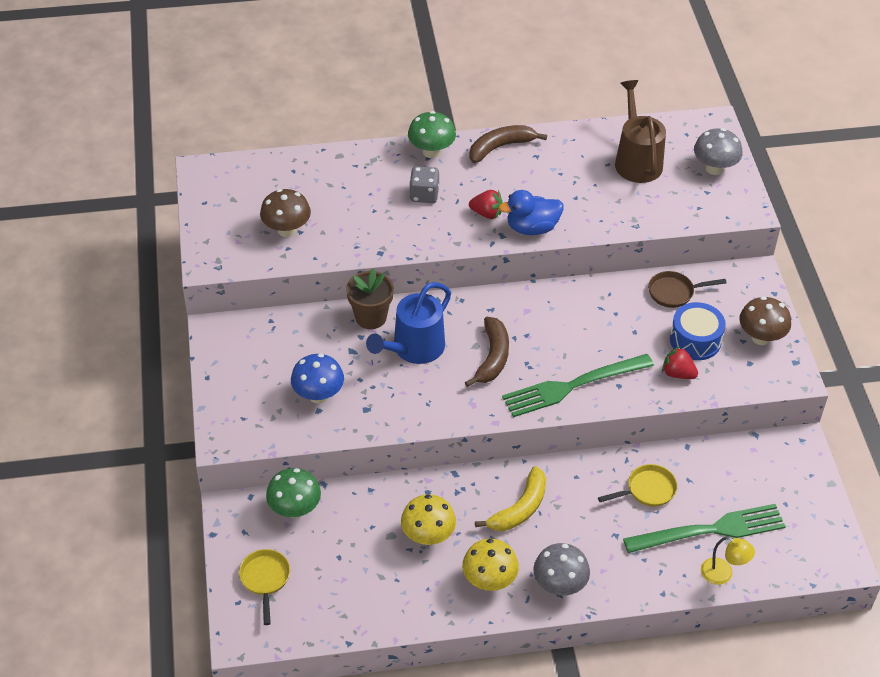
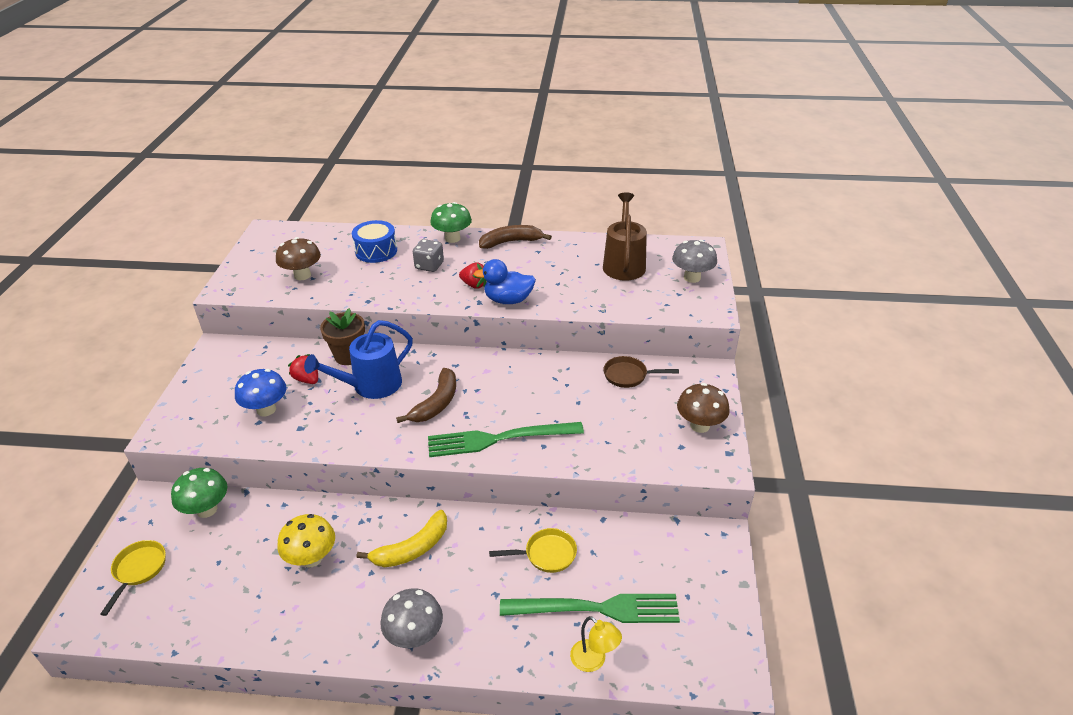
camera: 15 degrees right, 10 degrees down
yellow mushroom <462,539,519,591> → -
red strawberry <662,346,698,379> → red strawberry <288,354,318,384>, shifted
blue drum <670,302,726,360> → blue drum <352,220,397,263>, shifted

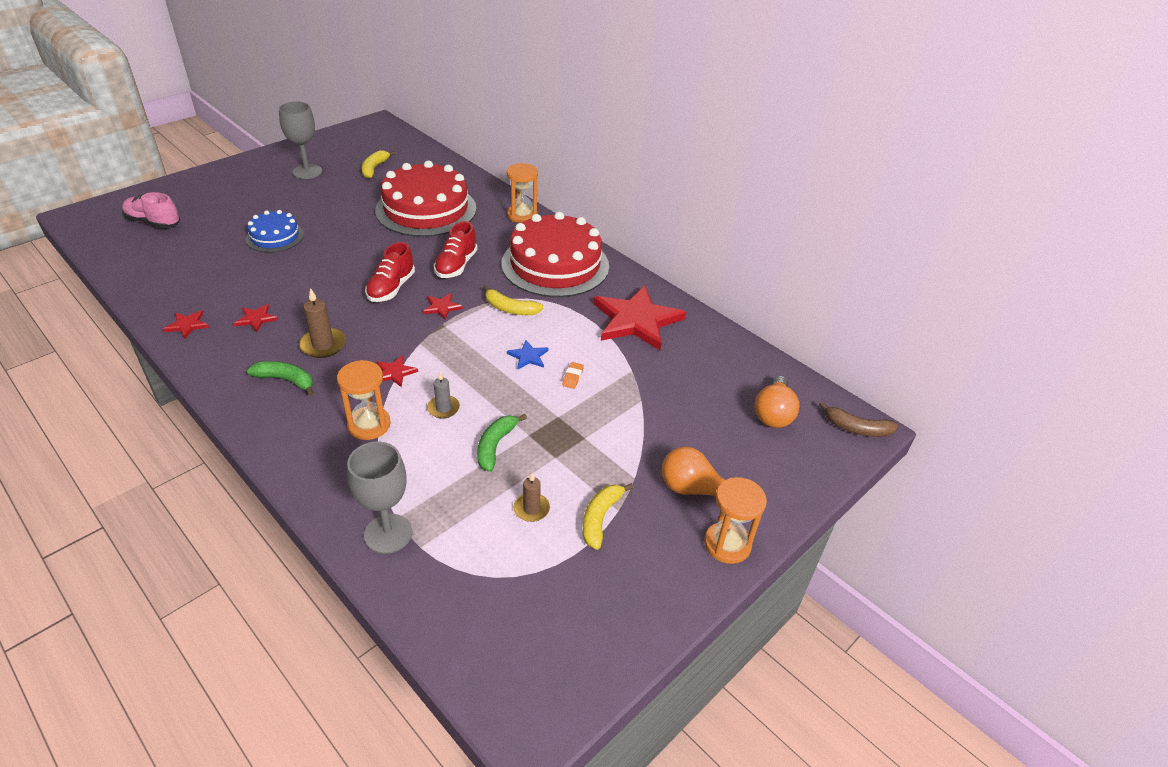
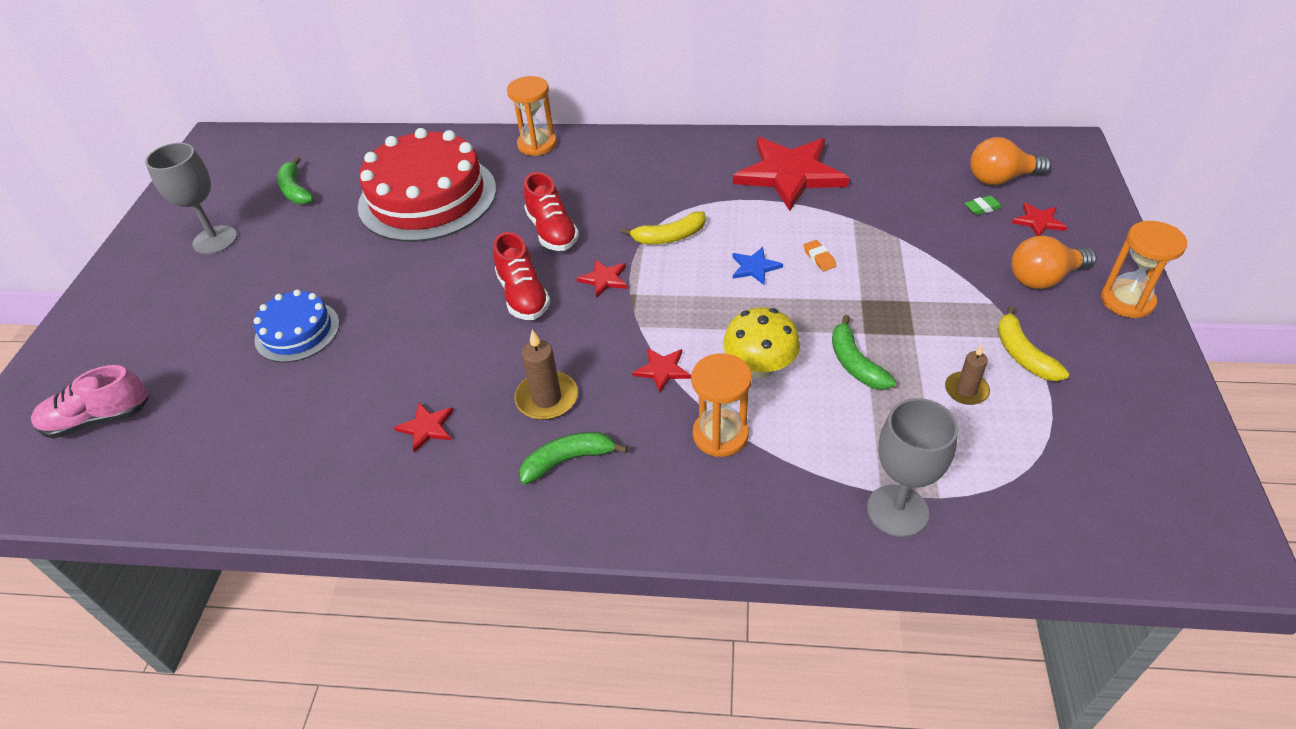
camera: 35 degrees left, 5 degrees up
red star <163,310,209,339> → red star <1012,203,1067,236>, shifted
yellow banana <362,150,396,179> → green banana <277,157,314,204>
grey candle <427,372,460,418> → yellow mushroom <723,307,800,378>
red cake <501,212,609,297> → -
orange light bulb <755,376,799,428> → orange light bulb <970,137,1051,185>, 105 degrees clockwise
brown banana <819,401,899,437> → -
- → green eraser <965,195,1003,215>

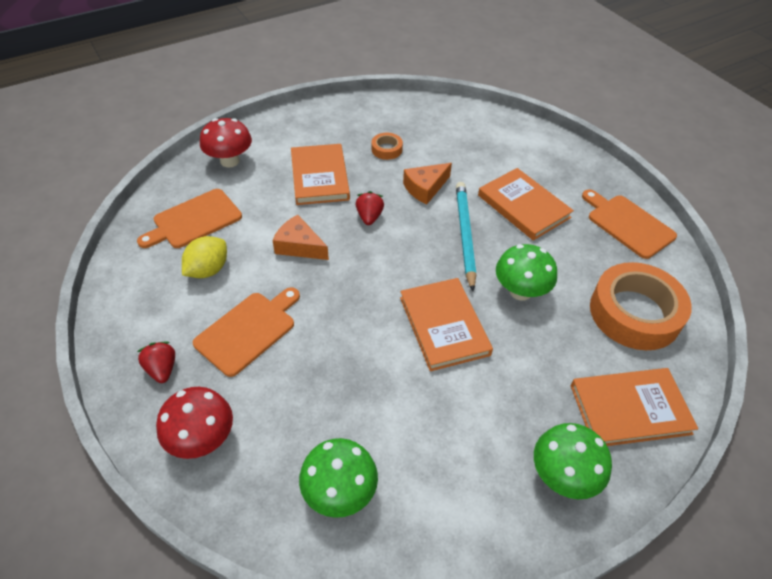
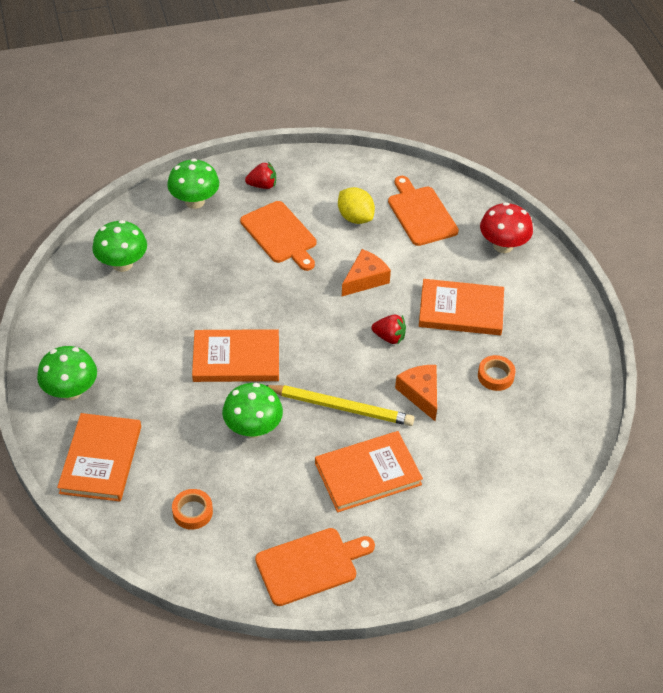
camera: 105 degrees right, 0 degrees up
red mushroom <156,387,233,459> → green mushroom <167,159,219,209>
turquoise pencil <456,182,476,291> → yellow pencil <266,385,414,426>
orange tape <590,262,692,350> → orange tape <172,489,213,530>, x0.44

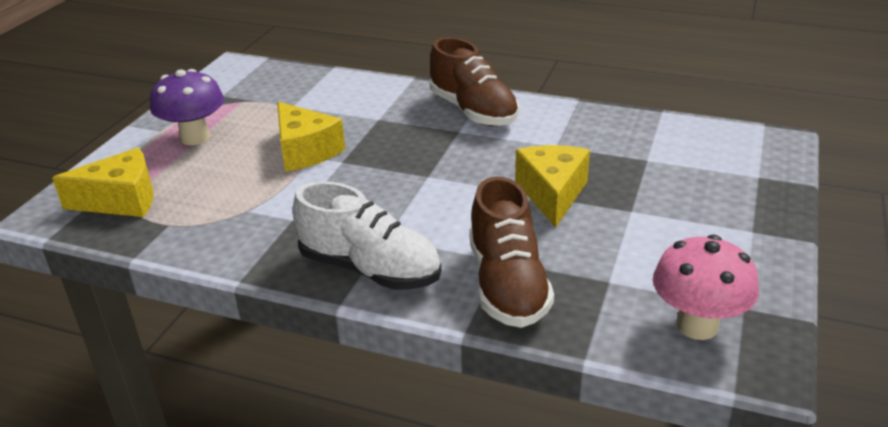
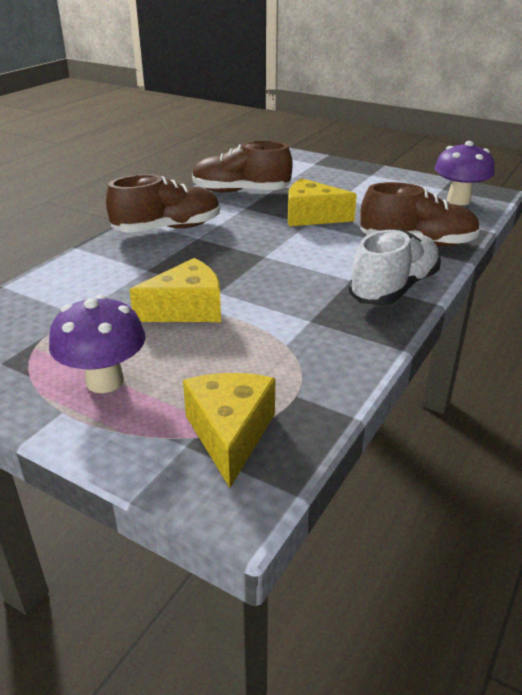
camera: 80 degrees left, 0 degrees up
pink mushroom <653,235,759,340> → purple mushroom <435,141,495,205>
- → brown shoe <192,141,293,193>

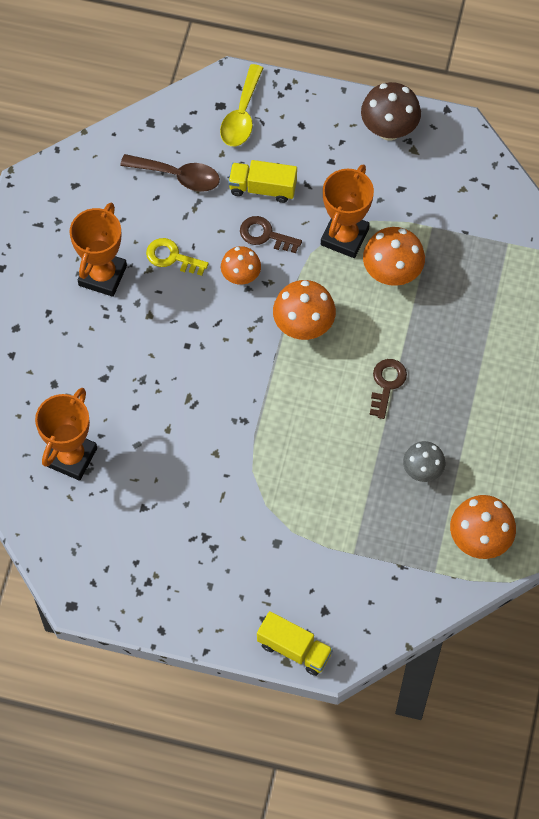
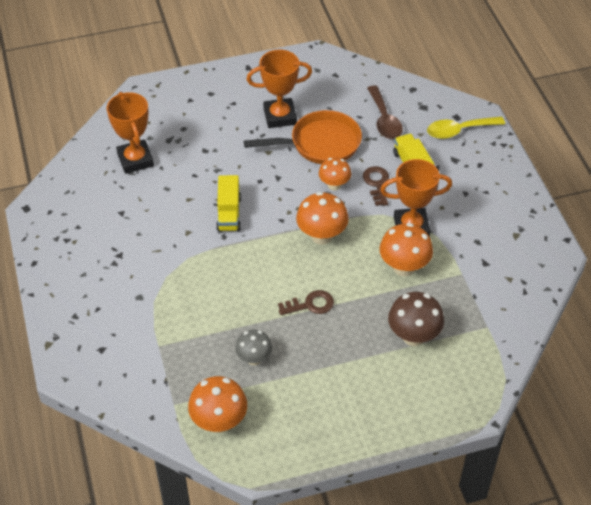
camera: 60 degrees right, 15 degrees down
orange trophy <35,388,97,481> → orange trophy <107,92,154,174>, 75 degrees clockwise
yellow key <146,238,209,276> → orange pan <244,110,362,164>
yellow truck <257,611,333,676> → yellow truck <216,175,241,232>, shifted
brown mushroom <361,82,421,140> → brown mushroom <388,292,444,346>, shifted

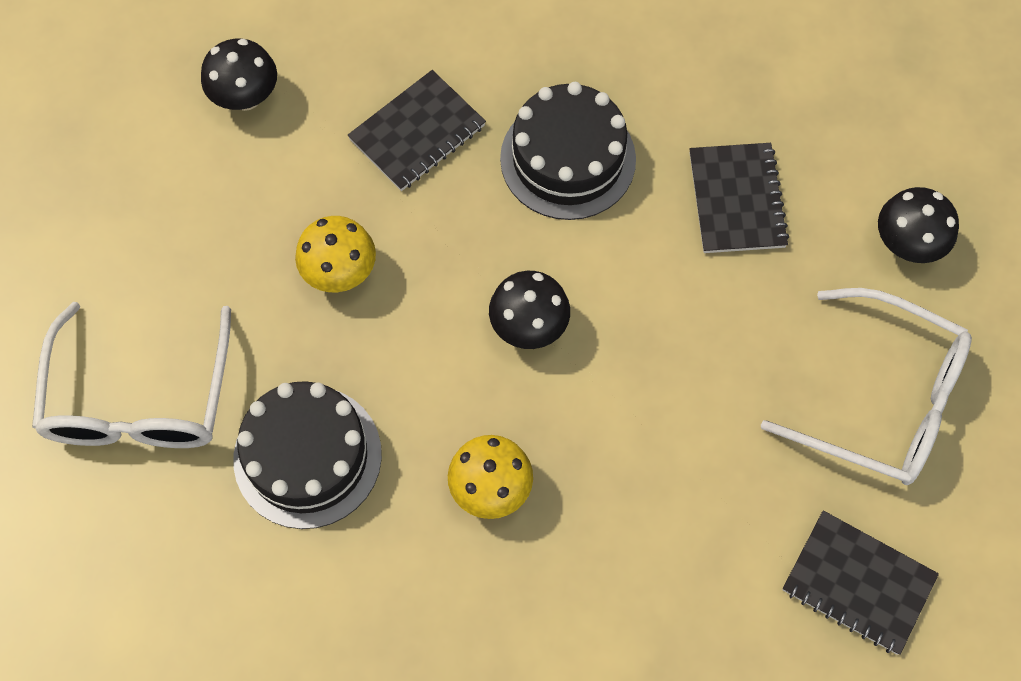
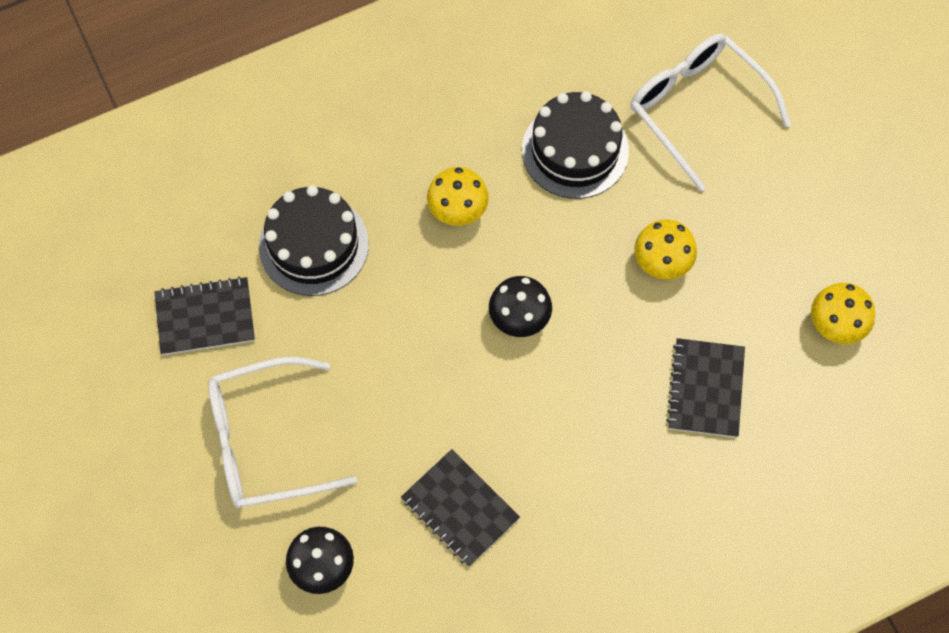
camera: 140 degrees right, 0 degrees up
black mushroom <201,39,277,111> → yellow mushroom <811,283,875,344>
black cake <500,82,636,220> → black cake <259,185,369,296>, shifted

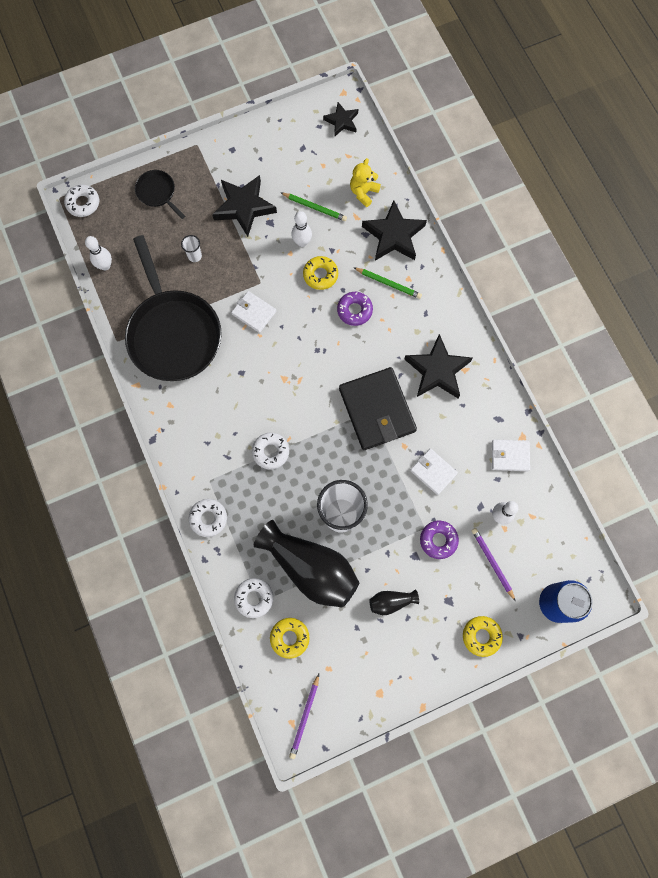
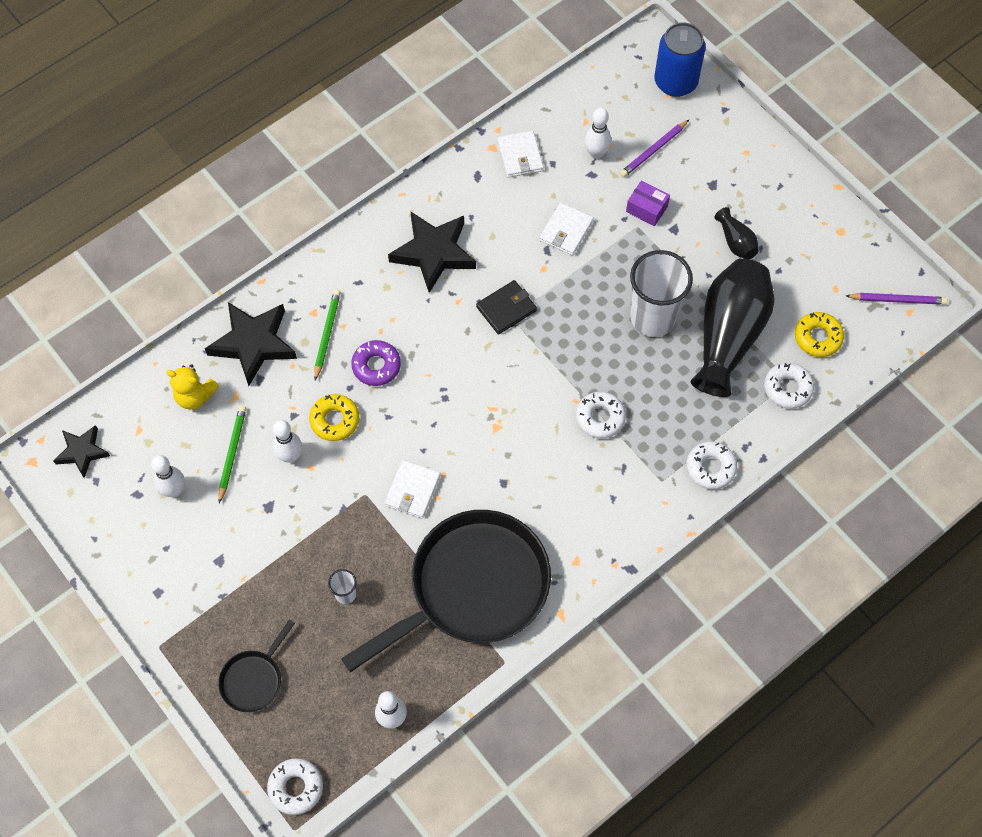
camera: 105 degrees left, 10 degrees down
black star <212,175,277,237> → -
black wallet <339,367,417,450> → black wallet <476,280,537,334>, x0.52
purple donut <420,521,459,559> → purple box <626,181,670,226>
yellow donut <463,616,503,657> → -
- → white bowling pin <151,455,185,497>

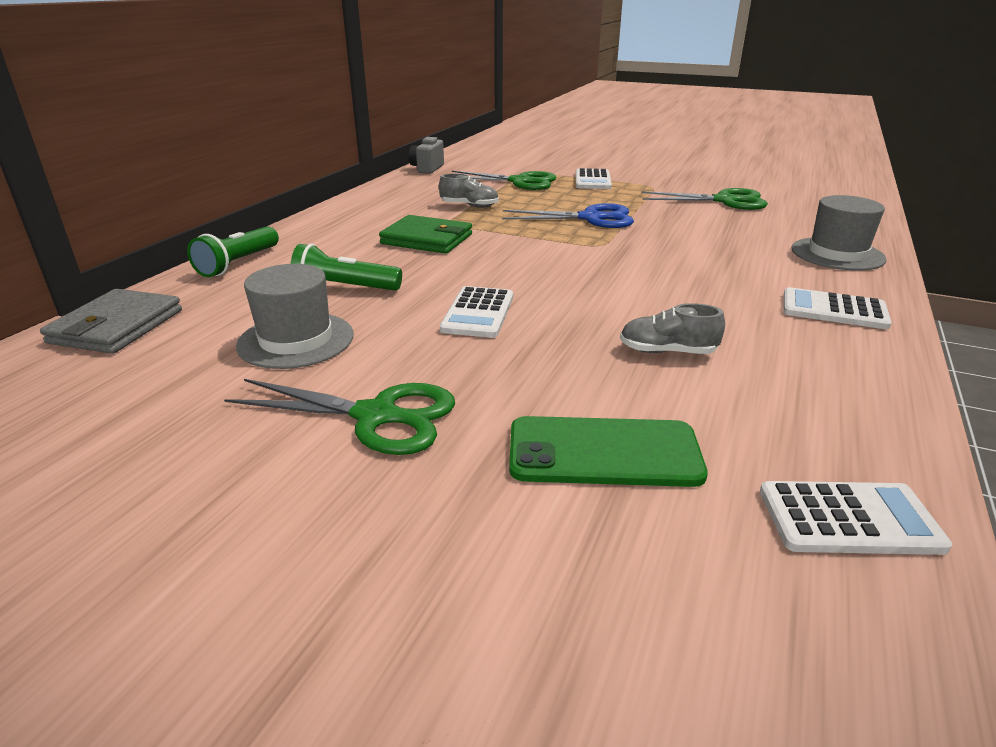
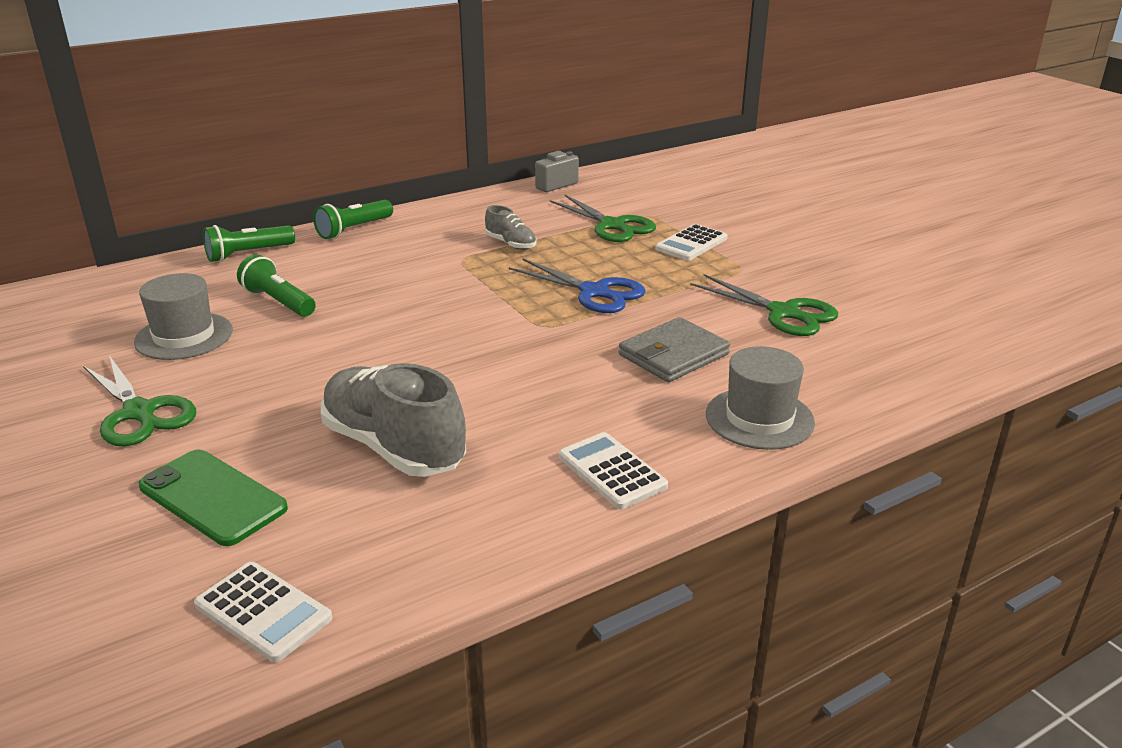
camera: 35 degrees right, 0 degrees up
grey wallet <40,289,182,354> → grey wallet <619,317,730,382>, shifted
green wallet <379,215,472,254> → -
white calculator <440,286,513,338> → -
grey shoe <620,303,725,354> → grey shoe <321,363,466,477>, x2.04
- → green flashlight <313,200,393,239>

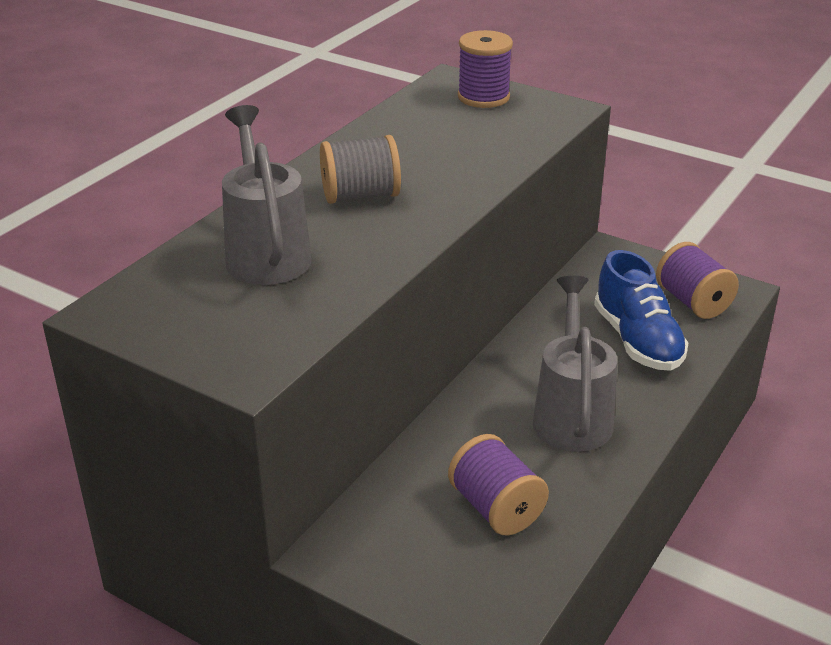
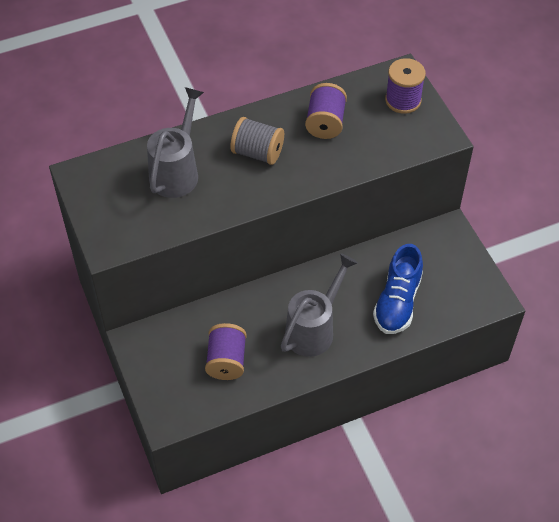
camera: 35 degrees right, 20 degrees up
purple spool <656,242,739,319> → purple spool <305,83,347,139>, shifted

